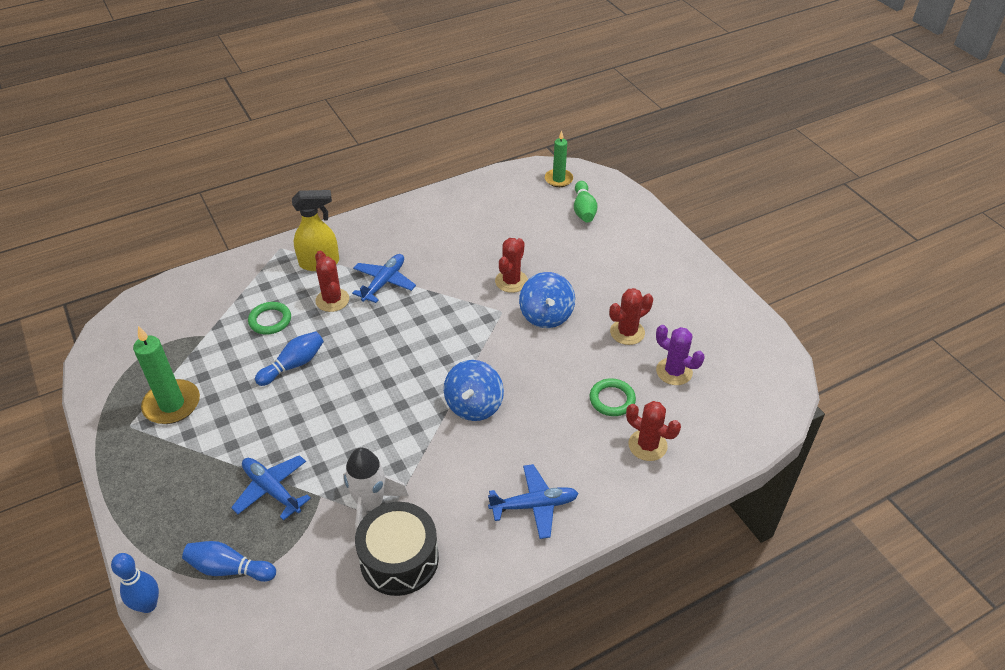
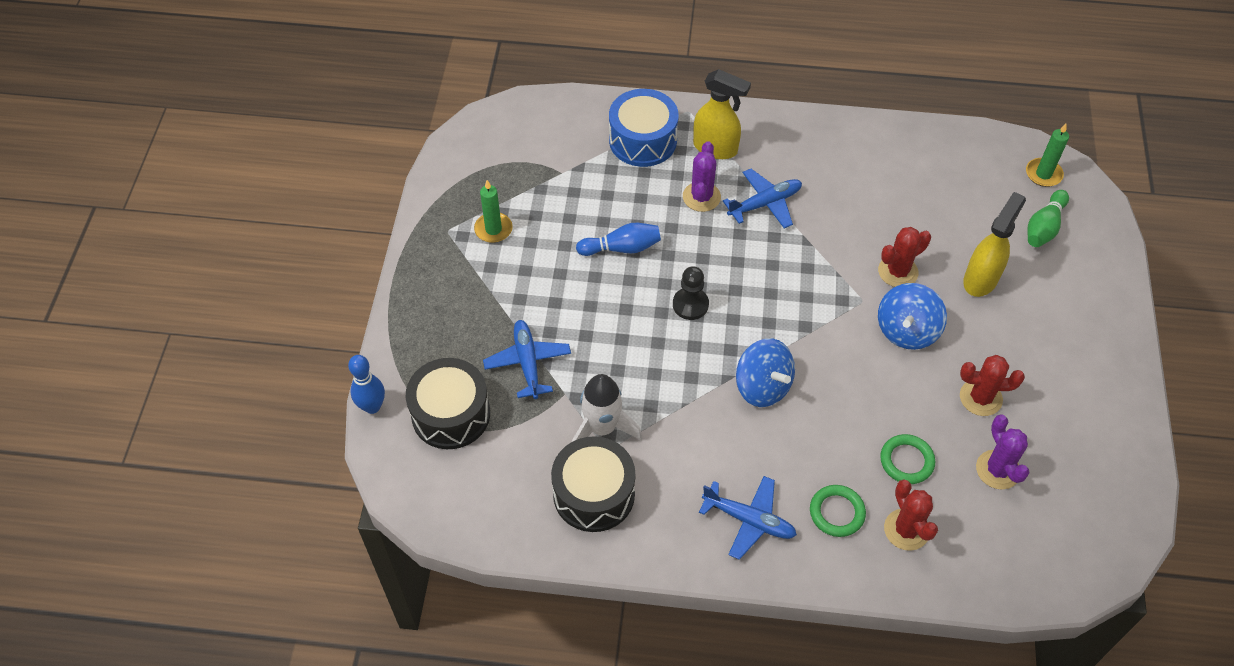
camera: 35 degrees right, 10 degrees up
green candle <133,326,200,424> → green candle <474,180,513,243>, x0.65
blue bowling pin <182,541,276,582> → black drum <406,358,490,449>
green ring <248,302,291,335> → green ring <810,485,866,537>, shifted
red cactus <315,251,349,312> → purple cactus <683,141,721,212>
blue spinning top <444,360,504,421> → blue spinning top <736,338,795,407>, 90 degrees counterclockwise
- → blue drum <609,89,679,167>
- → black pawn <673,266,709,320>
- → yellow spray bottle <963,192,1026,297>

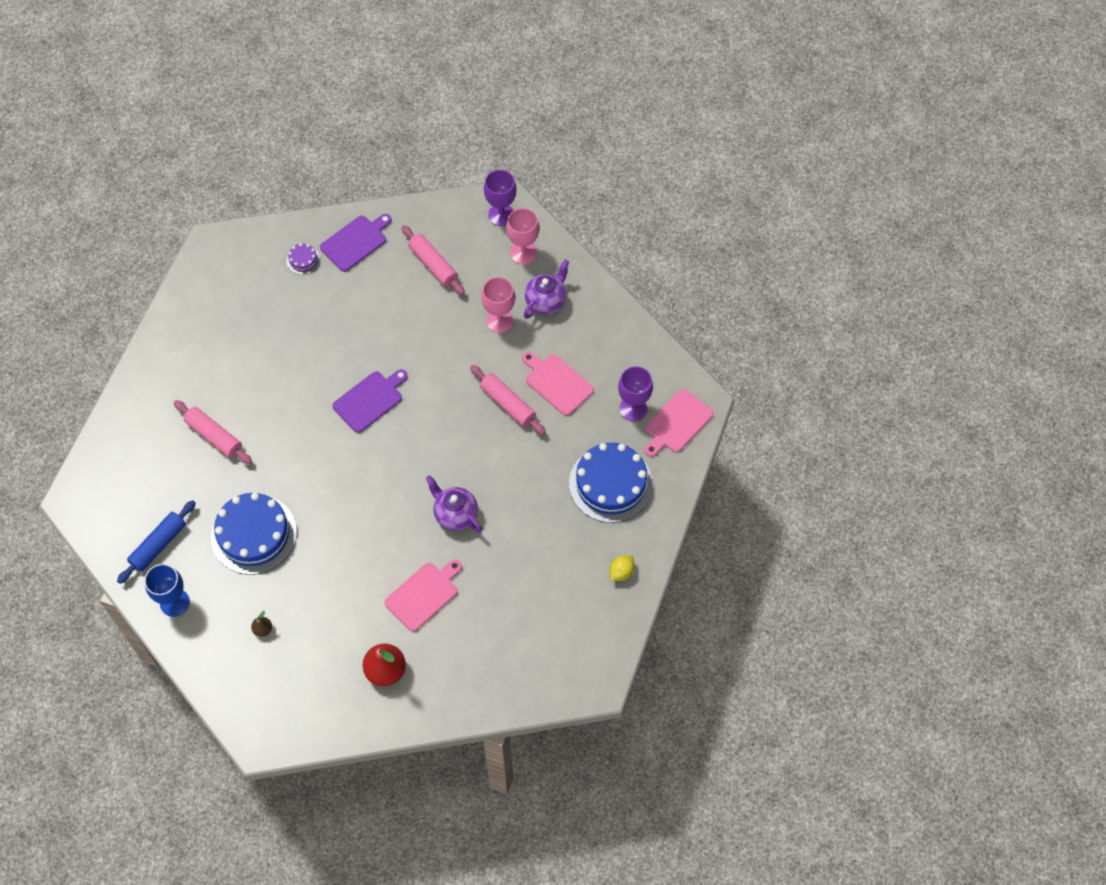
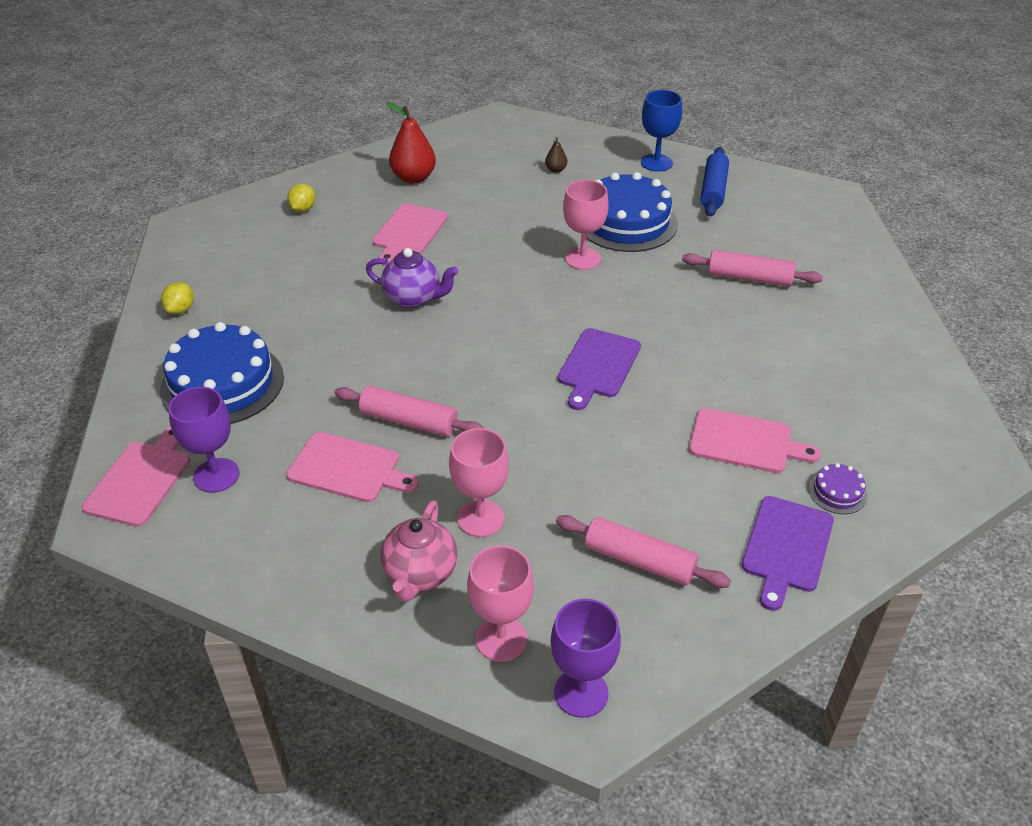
camera: 155 degrees right, 20 degrees down
purple teapot <524,259,569,319> → pink teapot <381,501,457,602>
- → yellow lemon <287,183,315,212>
- → pink goblet <563,180,609,270>
- → pink cutting board <689,408,821,473>

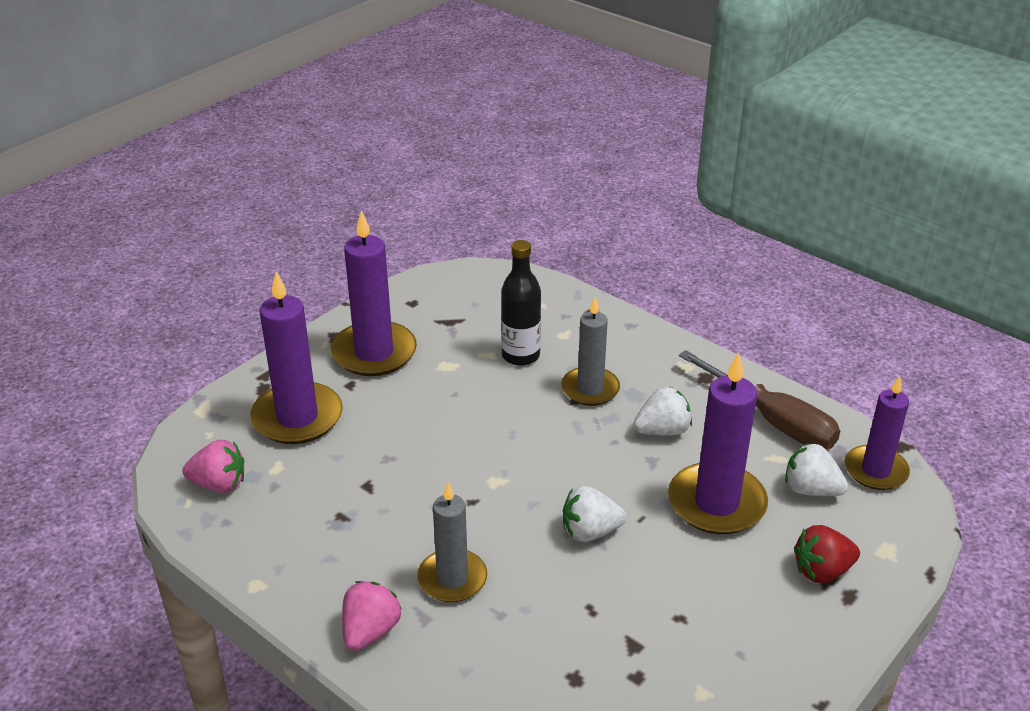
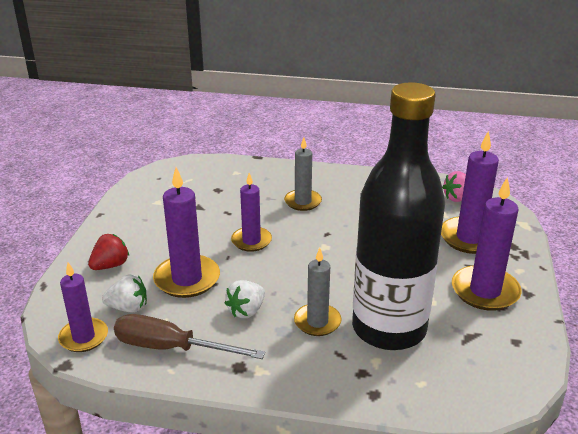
camera: 150 degrees right, 5 degrees down
pink strawberry <342,581,401,651> → -
black bottle <501,240,541,366> → black bottle <352,82,445,350>, x2.29
white strawberry <563,486,626,542> → purple candle <231,173,272,252>

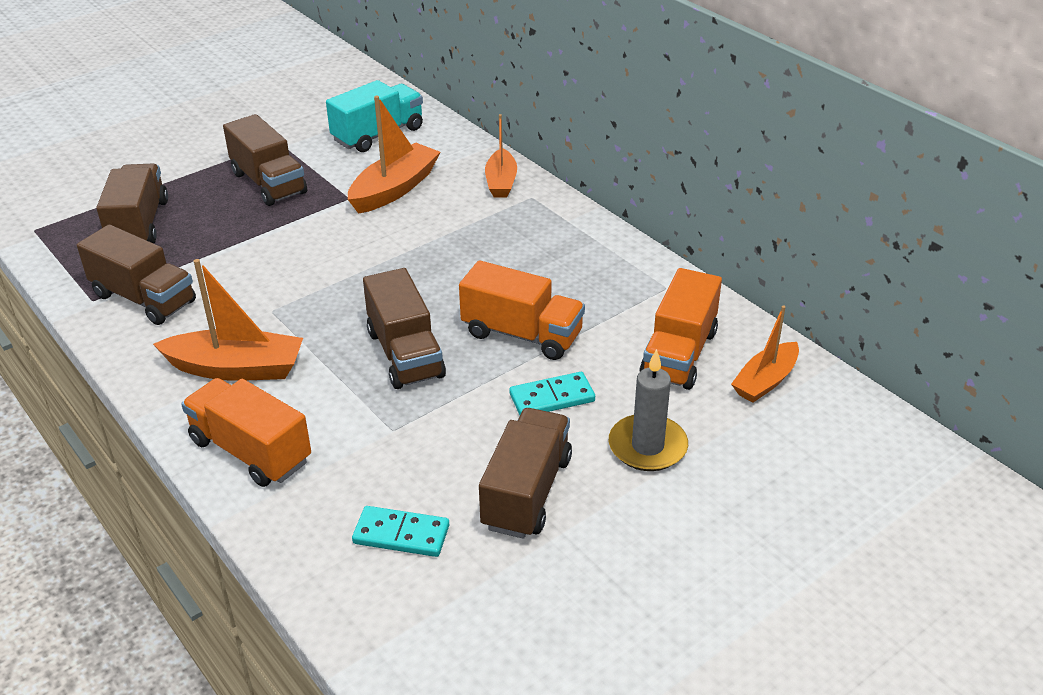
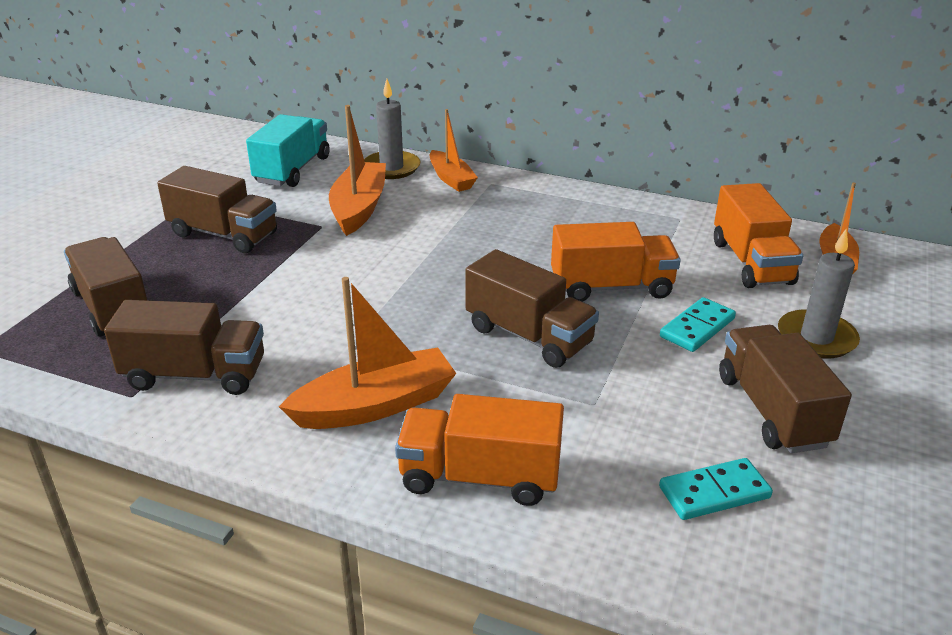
camera: 30 degrees left, 5 degrees down
- → grey candle <364,79,421,179>

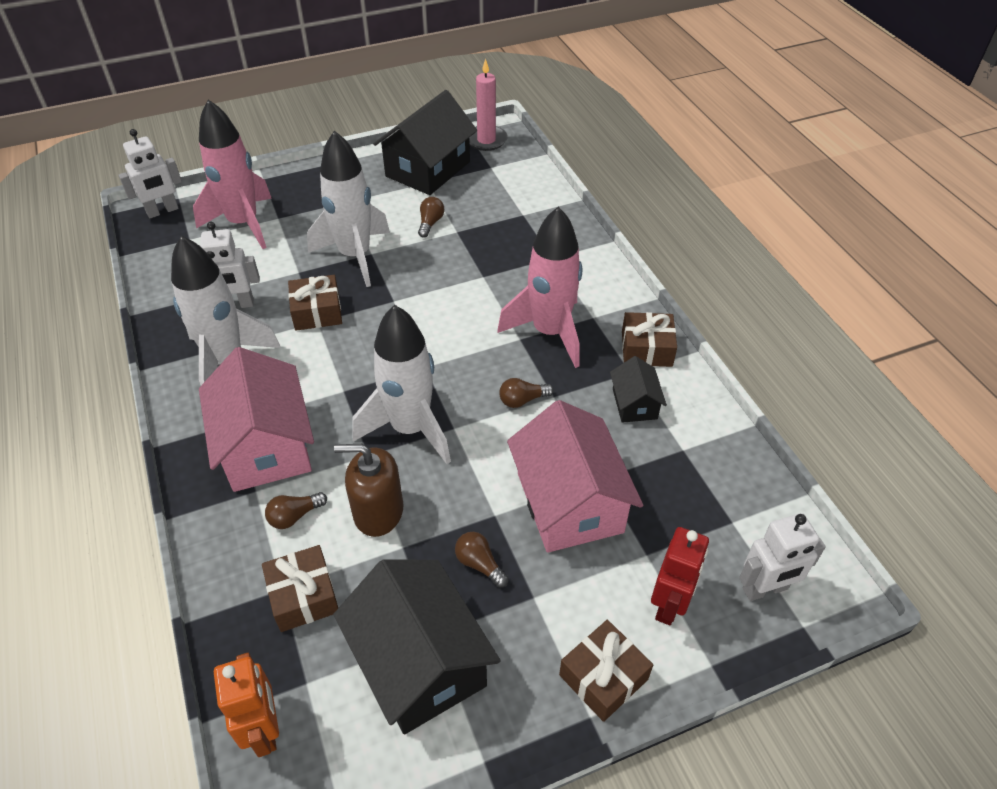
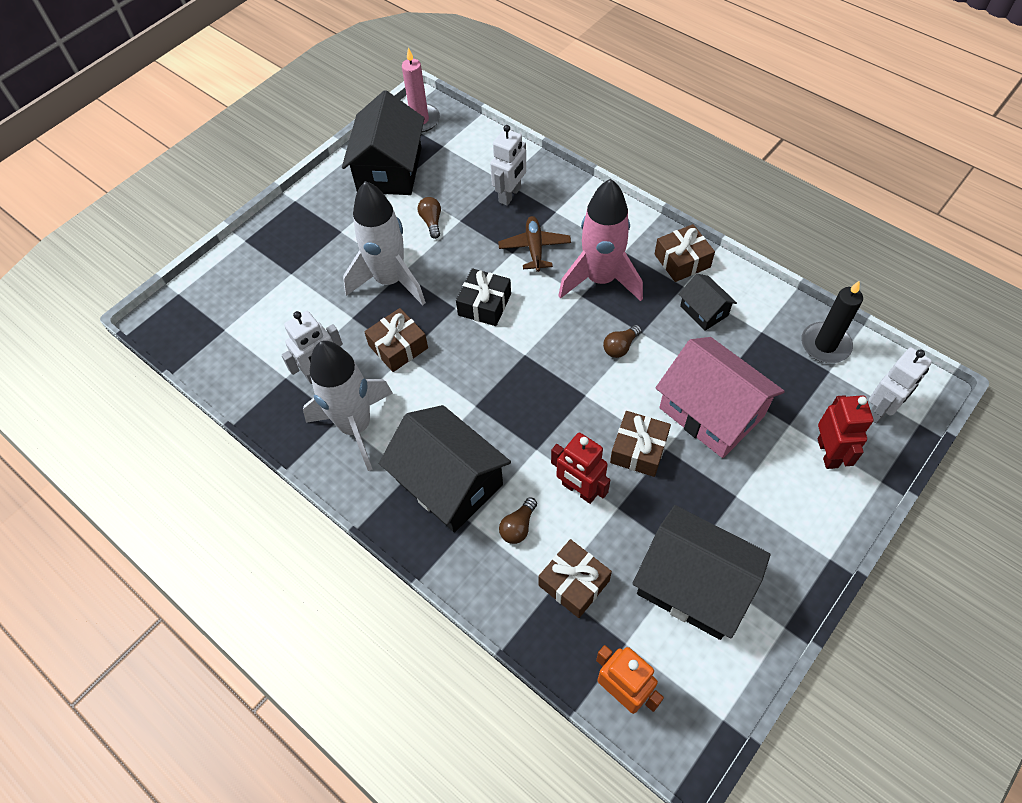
camera: 25 degrees left, 10 degrees up
white robot <119,129,182,218> → white robot <490,125,526,206>, shifted
pink rocket <193,100,272,249> → -
pink house <199,347,314,492> → black house <379,405,511,532>
brown soap dispenser <334,444,404,537> → red robot <551,432,610,504>
white rocket <352,305,451,464> → -
brown light bulb <455,532,509,588> → -
brown gift <559,620,653,722> → brown gift <610,411,671,477>, shifted
- → black gift <456,268,511,326>
- → brown plane <498,216,571,272>
- → black candle <801,280,863,363>

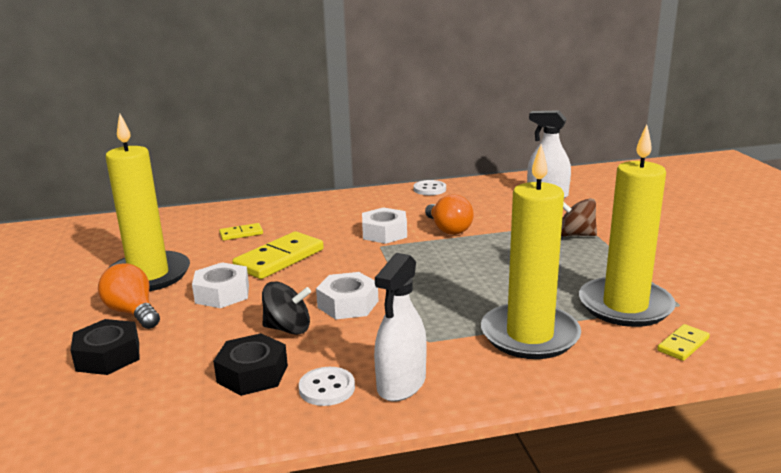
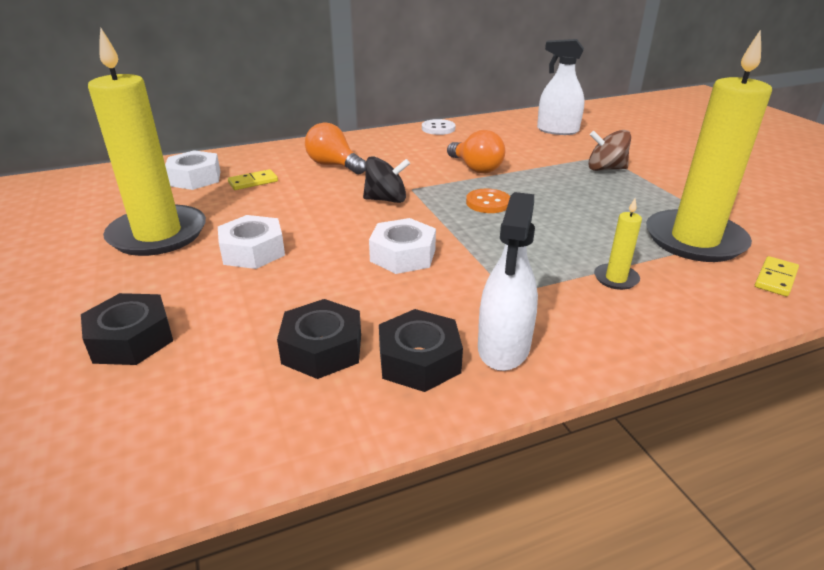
camera: 10 degrees left, 10 degrees up
orange light bulb <98,263,160,329> → orange light bulb <305,122,366,174>, shifted
yellow domino <232,231,324,279> → -
black spinning top <262,282,311,335> → black spinning top <363,156,410,203>, shifted
white button <299,367,355,406> → black nut <379,309,463,392>
white nut <362,207,407,244> → white nut <165,150,221,190>, shifted
yellow candle <481,144,581,359> → yellow candle <594,198,642,290>, x0.41
- → orange button <466,188,510,213>

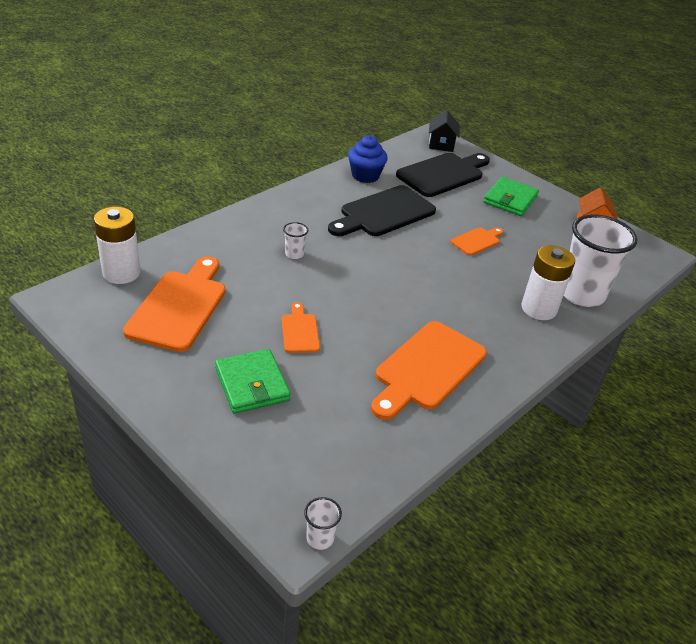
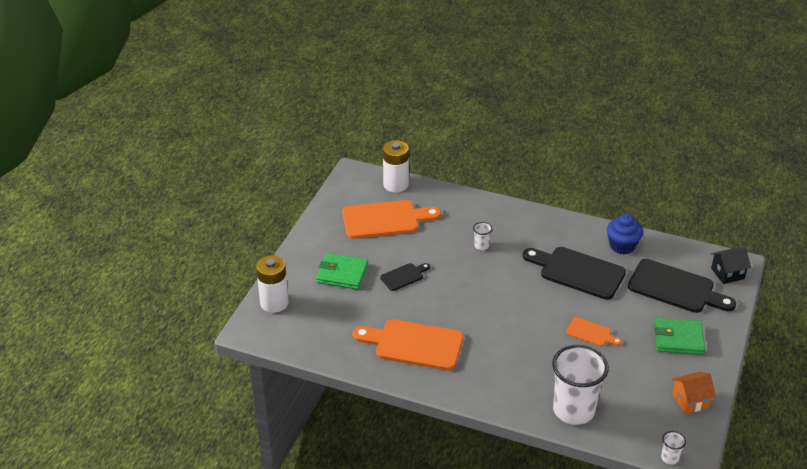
camera: 70 degrees right, 0 degrees up
green wallet <215,349,291,414> → green wallet <316,253,368,290>, 60 degrees clockwise
orange cutting board <282,302,320,353> → black cutting board <380,263,430,291>
white cup <304,497,342,550> → white cup <661,431,686,464>, shifted
white battery <521,245,575,320> → white battery <256,255,289,313>, shifted

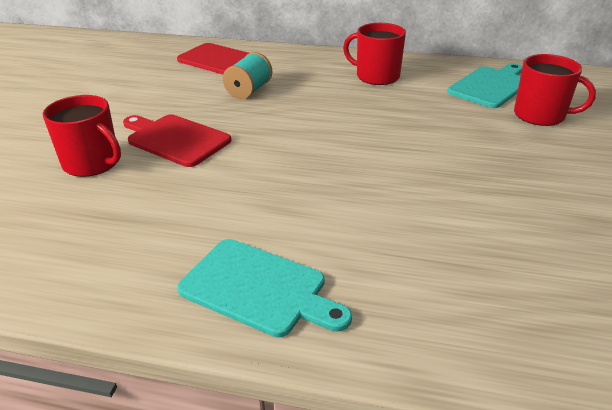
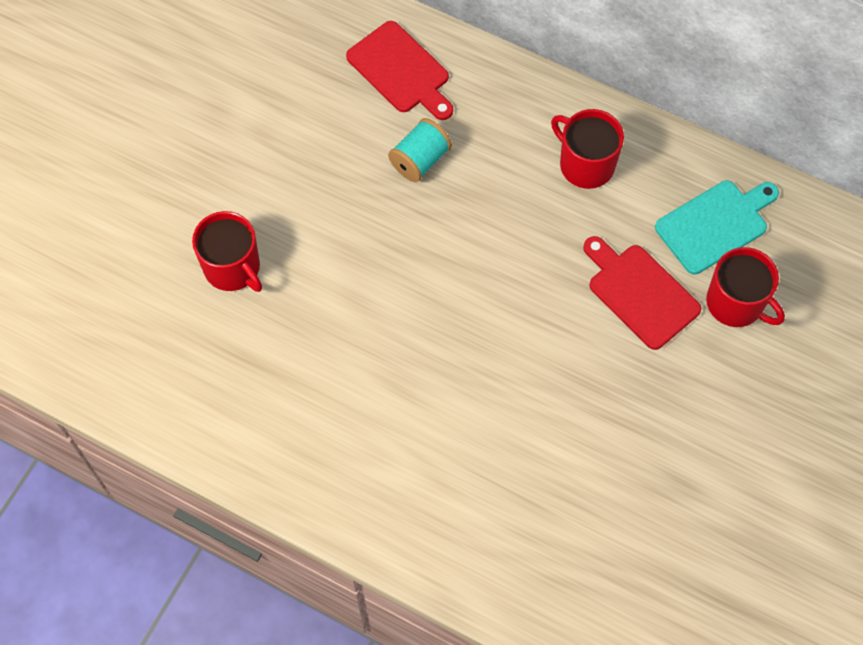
camera: 15 degrees right, 30 degrees up
red cutting board <123,115,231,167> → red cutting board <583,236,701,350>, shifted
turquoise cutting board <177,239,352,337> → -

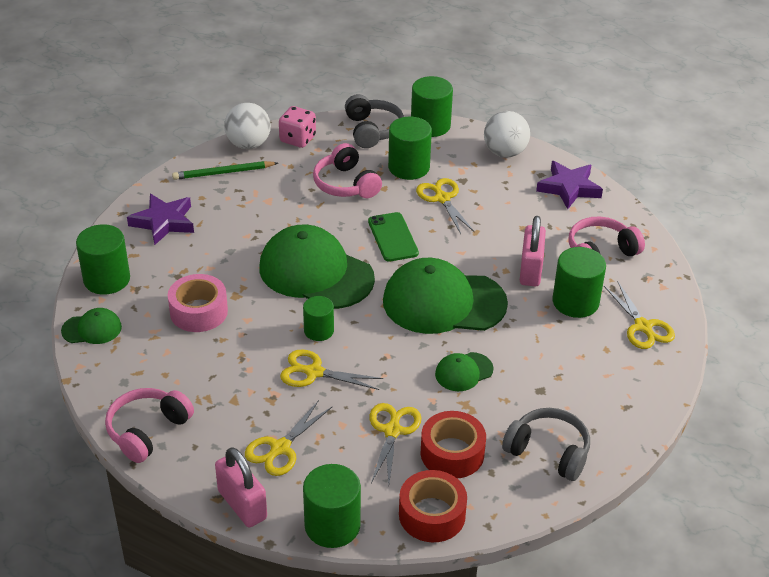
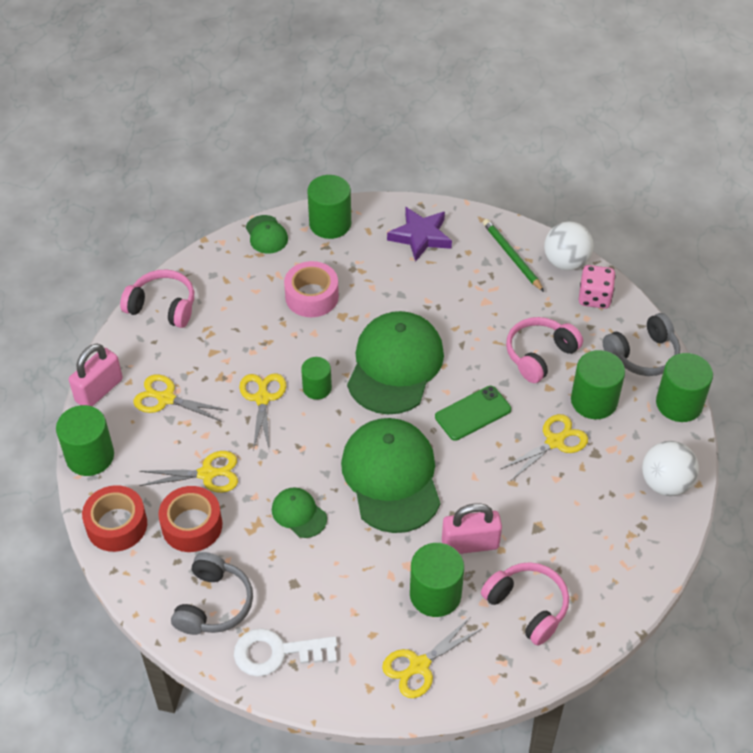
camera: 75 degrees right, 10 degrees up
purple star <536,161,603,209> → -
- → white key <234,628,338,677>

